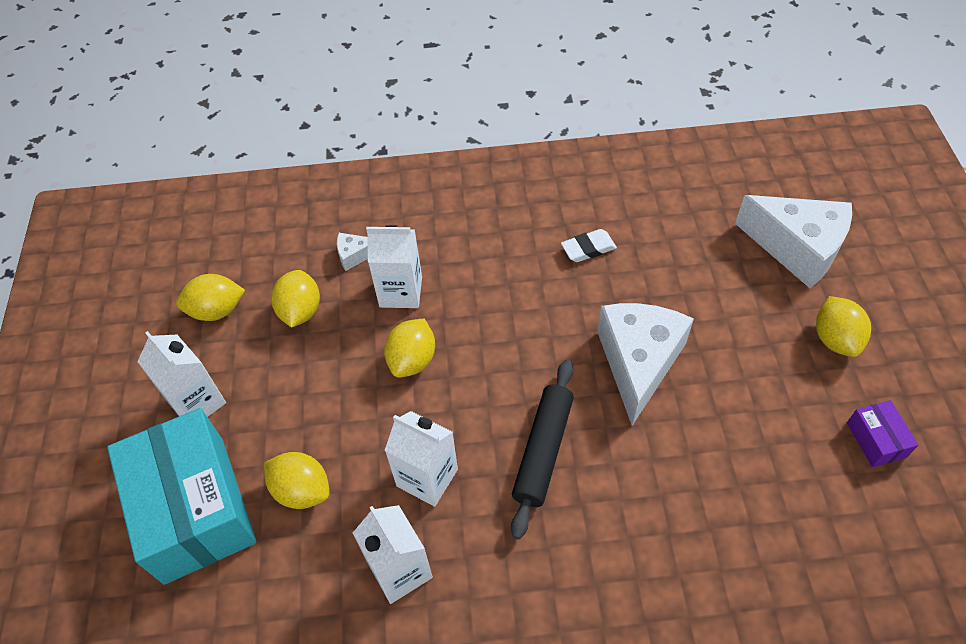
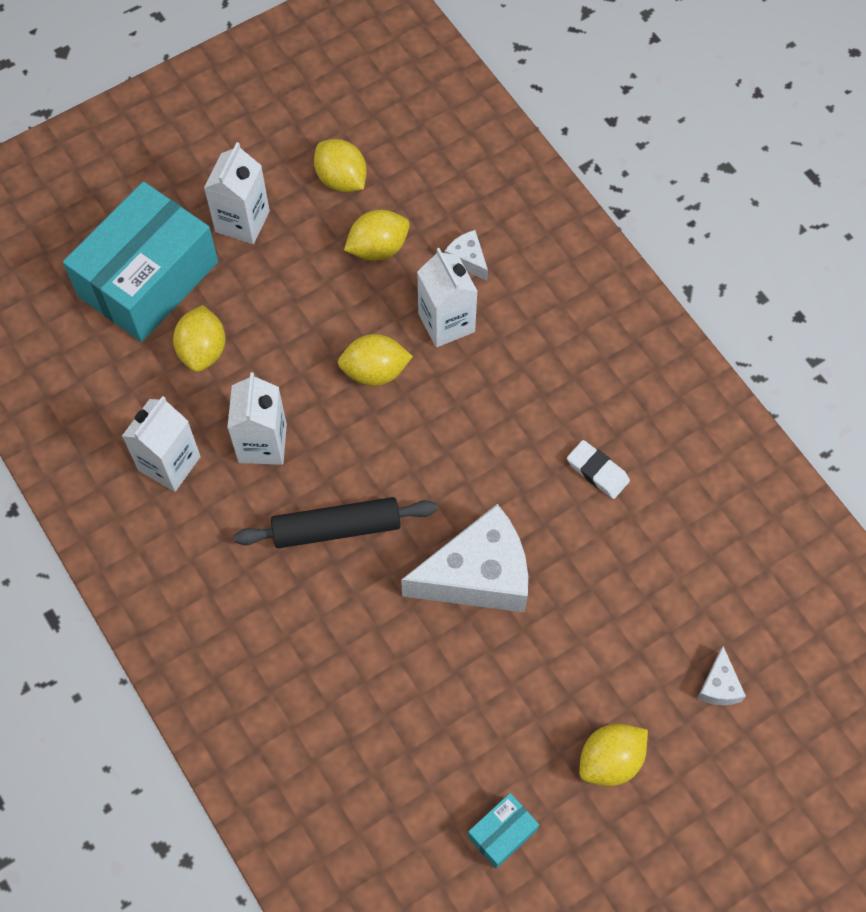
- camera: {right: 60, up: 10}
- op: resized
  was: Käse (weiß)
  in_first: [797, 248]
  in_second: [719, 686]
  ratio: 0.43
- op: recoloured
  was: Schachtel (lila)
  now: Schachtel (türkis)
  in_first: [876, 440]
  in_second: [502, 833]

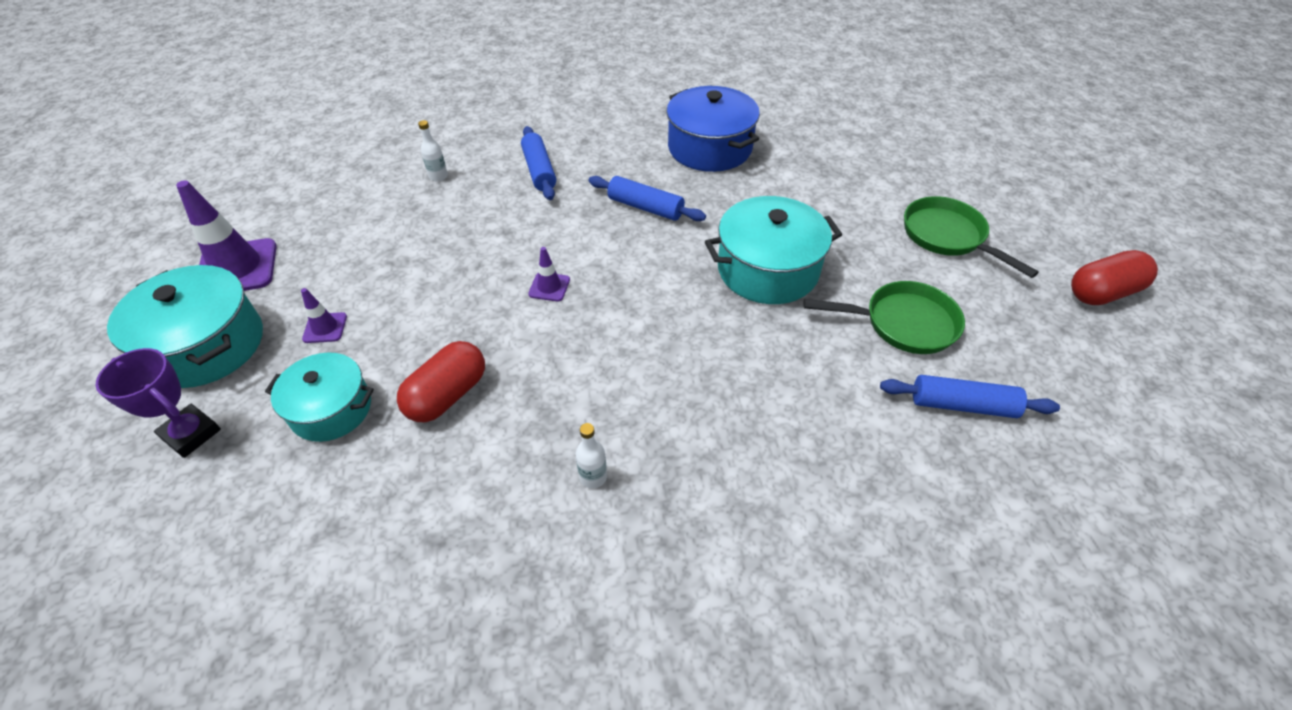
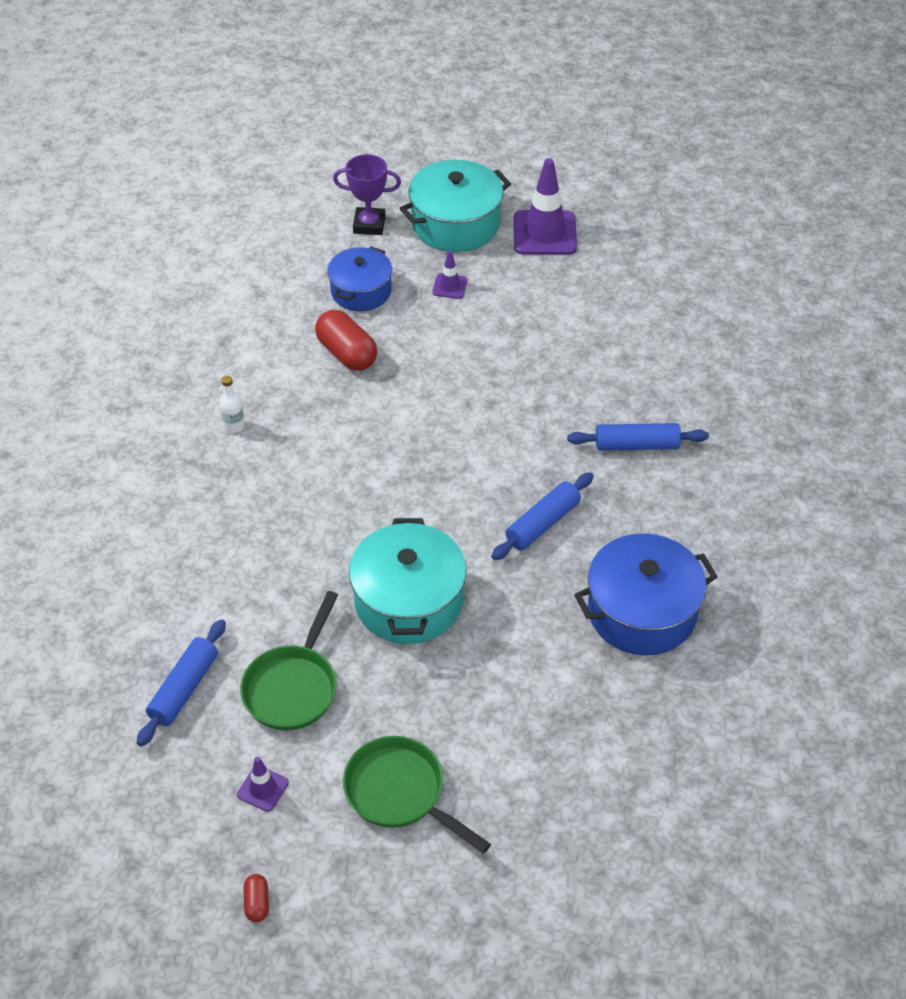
- camera: {right: 105, up: 0}
- op: removed
  was: Flasche (weiß)
  in_first: [438, 176]
- op: turned
  was: Pfanne (grün)
  in_first: [947, 236]
  in_second: [400, 793]
  clockwise: -120
- op: moved
  was: Leitkegel (lila)
  in_first: [549, 287]
  in_second: [263, 788]
- op: resized
  was: Kapsel (rot)
  in_first: [1102, 292]
  in_second: [257, 903]
  ratio: 0.48
- op: turned
  was: Pokal (lila)
  in_first: [191, 434]
  in_second: [369, 225]
  clockwise: 45
- op: recoloured
  was: Kochtopf (türkis)
  now: Kochtopf (blau)
  in_first: [331, 409]
  in_second: [361, 291]

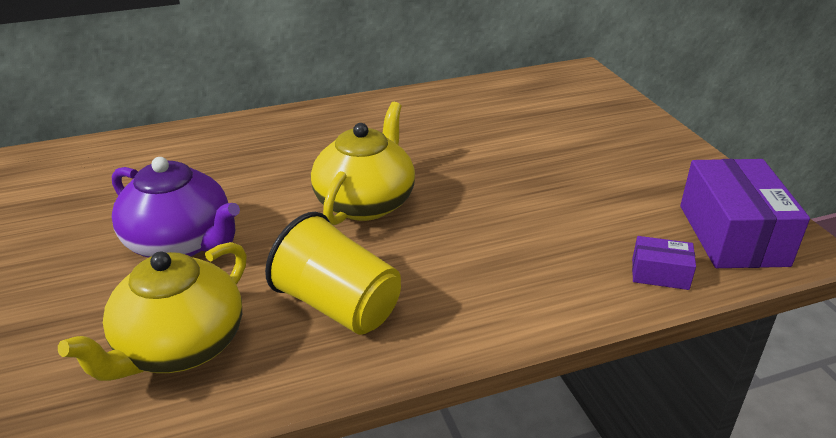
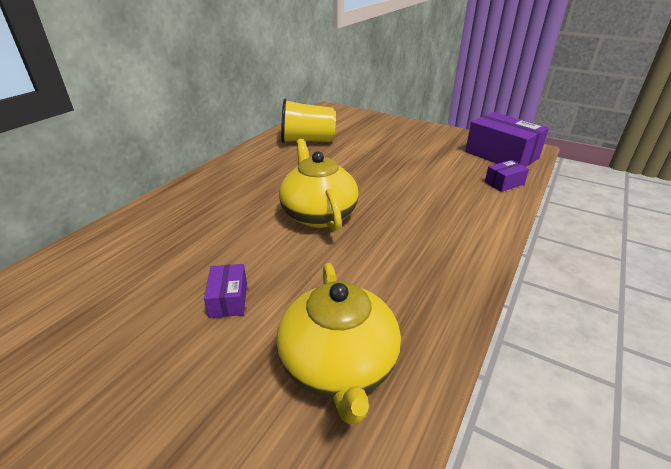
- camera: {right: -40, up: 0}
- op: replaced
  was: Teekanne (lila)
  now: Schachtel (lila)
  in_first: [181, 243]
  in_second: [228, 299]
- op: moved
  was: Becher (gelb)
  in_first: [338, 306]
  in_second: [308, 141]

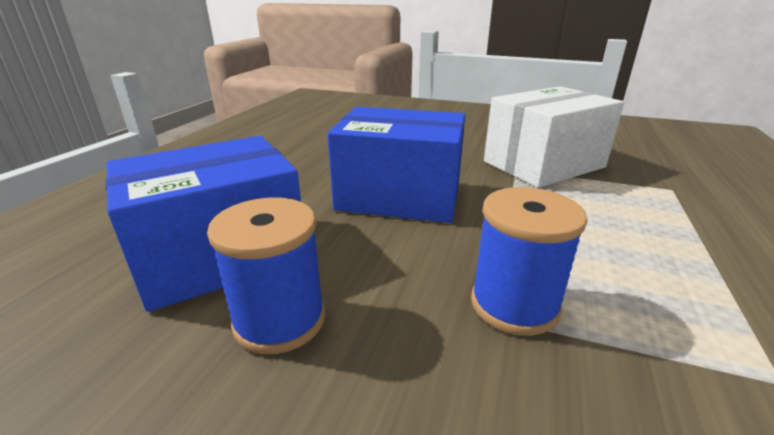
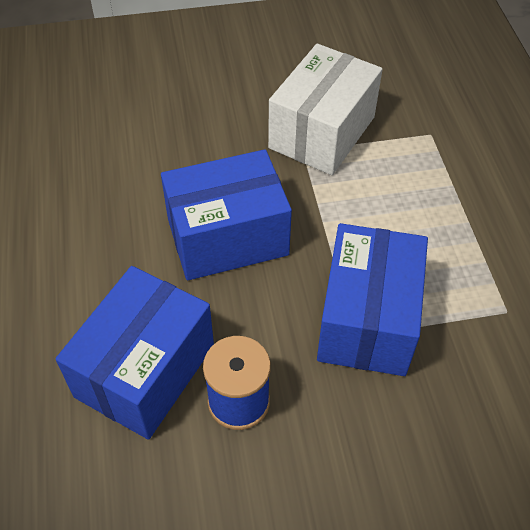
- camera: {right: -30, up: 25}
- op: replaced
  was: Garnrolle (blau)
  now: Schachtel (blau)
  in_first: [514, 305]
  in_second: [367, 320]

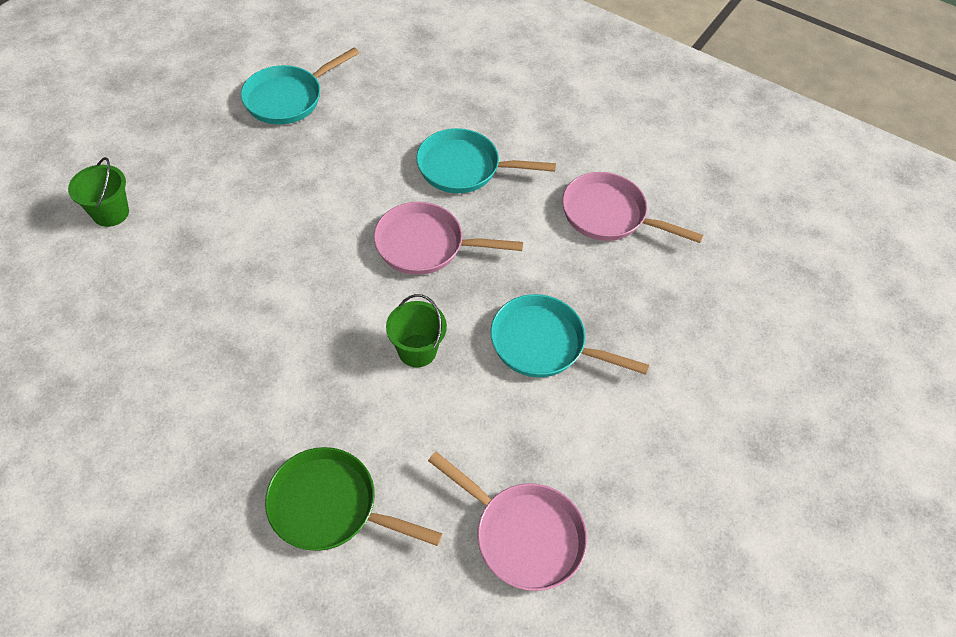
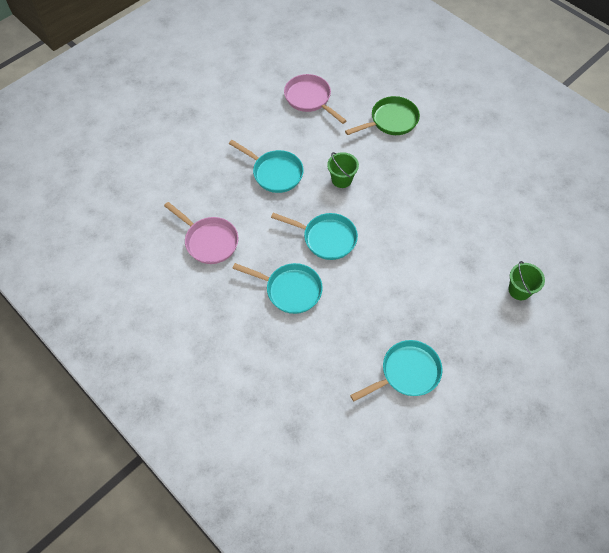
- camera: {right: -165, up: 5}
- op: recoloured
  was: Pfanne (rosa)
  now: Pfanne (türkis)
  in_first: [425, 245]
  in_second: [326, 238]
- op: turned
  was: Pfanne (grün)
  in_first: [330, 506]
  in_second: [391, 121]
  clockwise: -60

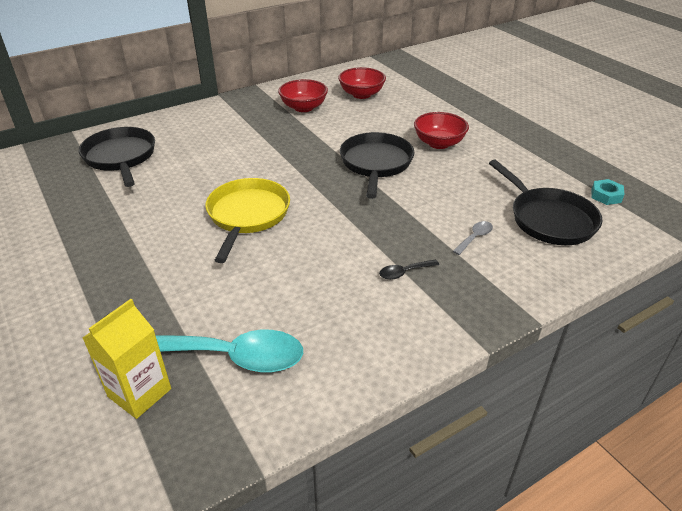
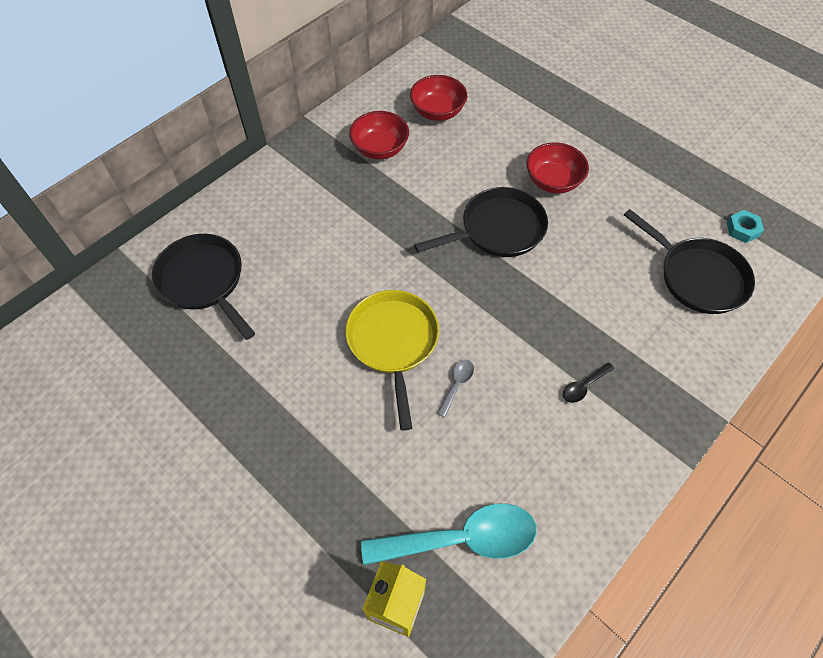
- camera: {right: -15, up: 20}
- op: turned
  was: Pfanne (schwarz)
  in_first: [376, 164]
  in_second: [498, 229]
  clockwise: 75
- op: moved
  was: Löffel (grau)
  in_first: [474, 238]
  in_second: [457, 385]

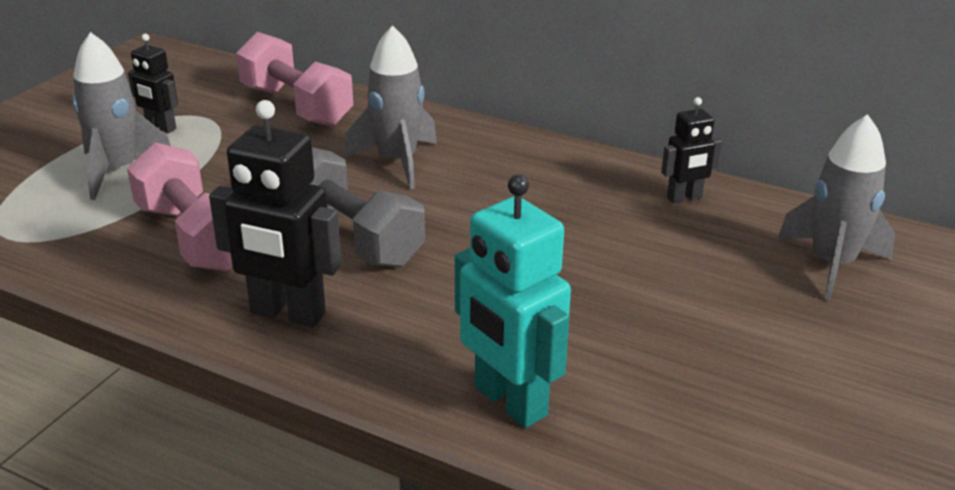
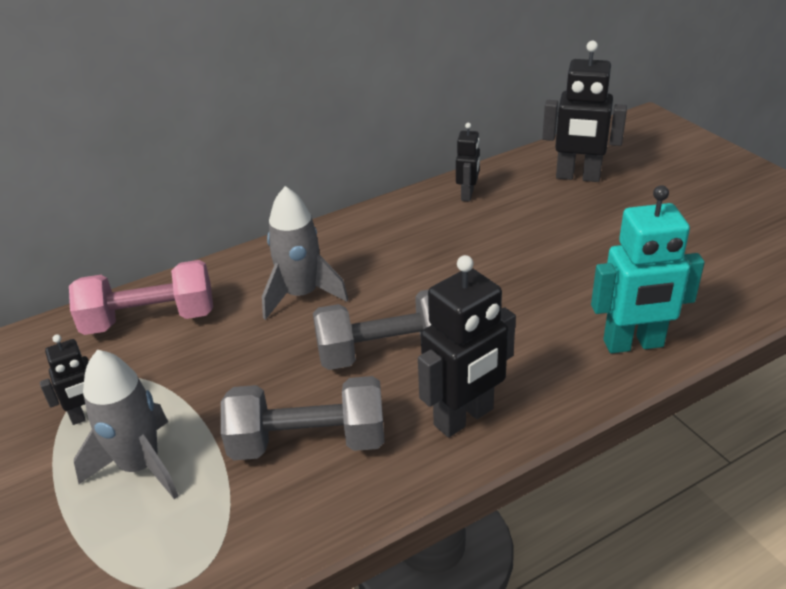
- camera: {right: -55, up: 5}
- op: replaced
  was: Rakete (grau)
  now: Roboter (schwarz)
  in_first: [831, 264]
  in_second: [578, 177]
- op: recoloured
  was: Hantel (rosa)
  now: Hantel (grau)
  in_first: [194, 237]
  in_second: [308, 442]

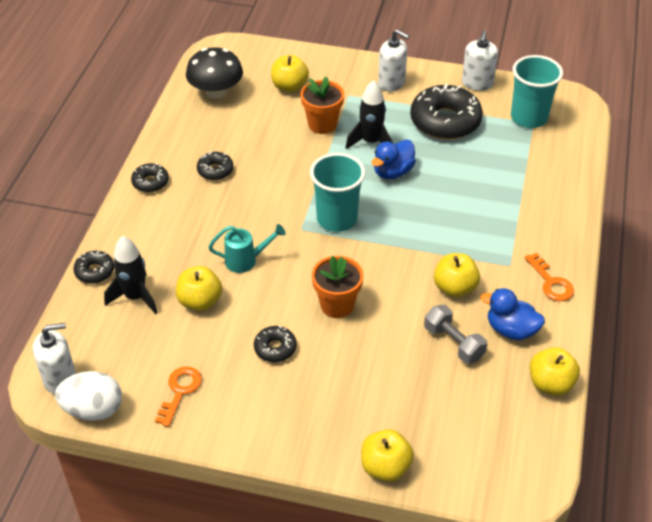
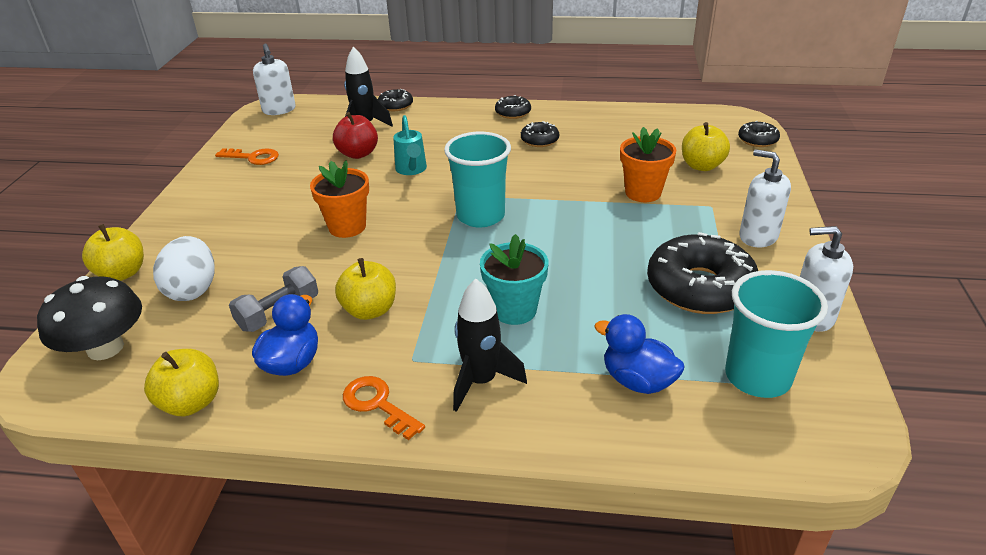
- camera: {right: 85, up: -10}
- op: turned
  was: Seifenspender (weiß)
  in_first: [391, 83]
  in_second: [758, 236]
  clockwise: 105
- op: moved
  was: Pilz (schwarz)
  in_first: [216, 92]
  in_second: [105, 348]
- op: moved
  was: Rakete (schwarz)
  in_first: [371, 142]
  in_second: [481, 381]
- op: moved
  was: Ente (blau)
  in_first: [392, 172]
  in_second: [637, 381]
- op: turned
  was: Schlüssel (orange)
  in_first: [551, 282]
  in_second: [377, 404]
  clockwise: 75
- op: recoloured
  was: Apfel (gelb)
  now: Apfel (rot)
  in_first: [200, 301]
  in_second: [358, 154]
- op: moved
  was: Donut (schwarz)
  in_first: [275, 348]
  in_second: [757, 140]
- op: moved
  was: Ei (weiß)
  in_first: [93, 409]
  in_second: [193, 290]
- op: added
  now: Blumentopf (türkis)
  in_second: [514, 310]

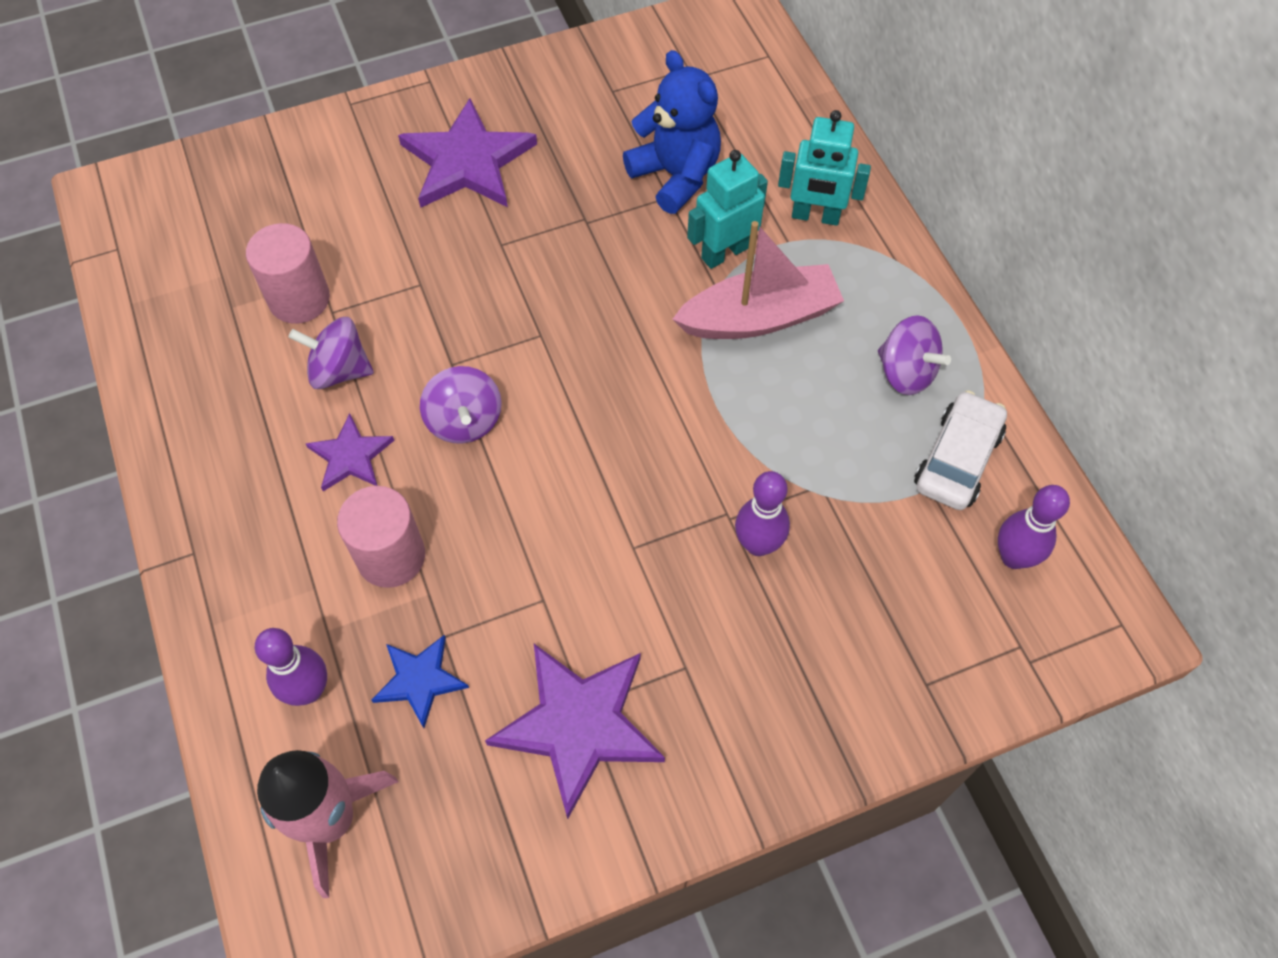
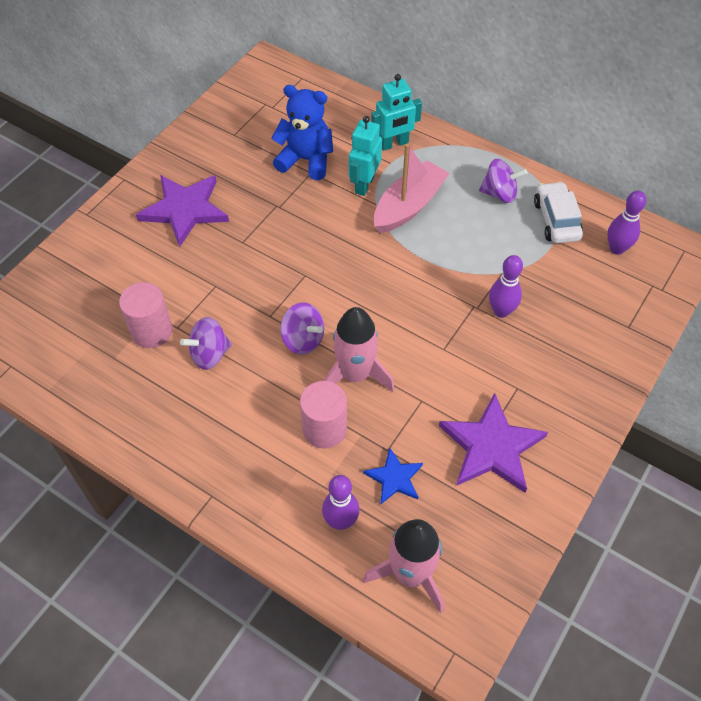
- camera: {right: -35, up: -5}
- op: removed
  was: Stern (lila)
  in_first: [350, 456]
- op: added
  now: Rakete (rosa)
  in_second: [355, 374]

